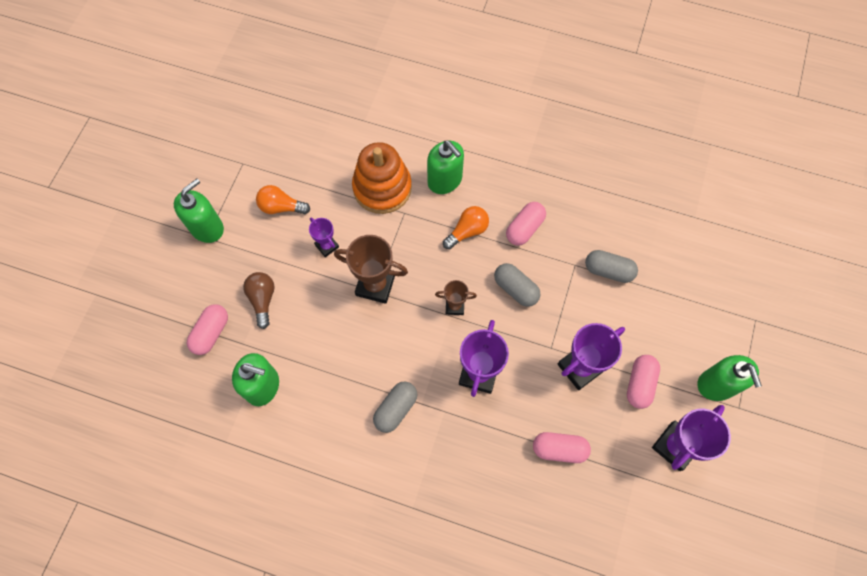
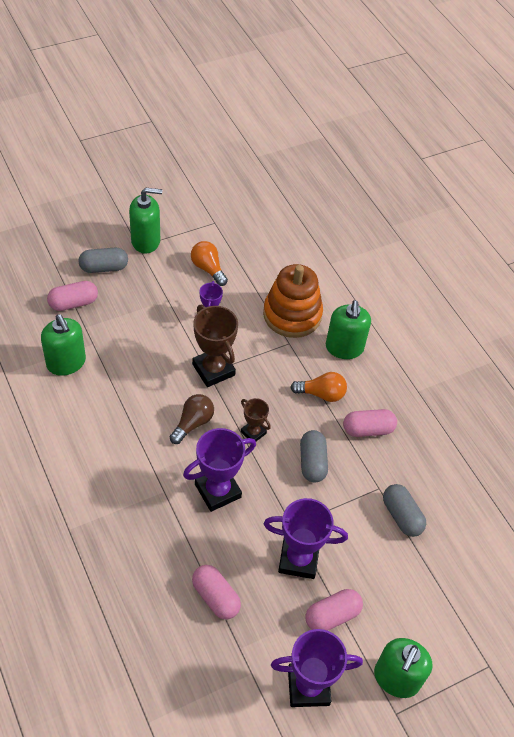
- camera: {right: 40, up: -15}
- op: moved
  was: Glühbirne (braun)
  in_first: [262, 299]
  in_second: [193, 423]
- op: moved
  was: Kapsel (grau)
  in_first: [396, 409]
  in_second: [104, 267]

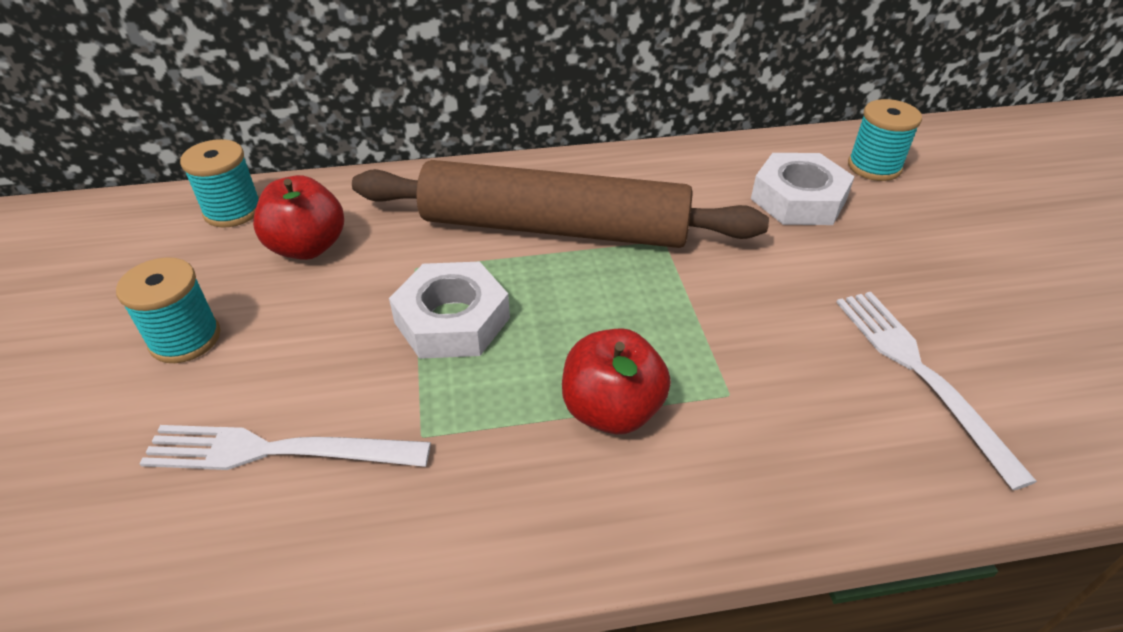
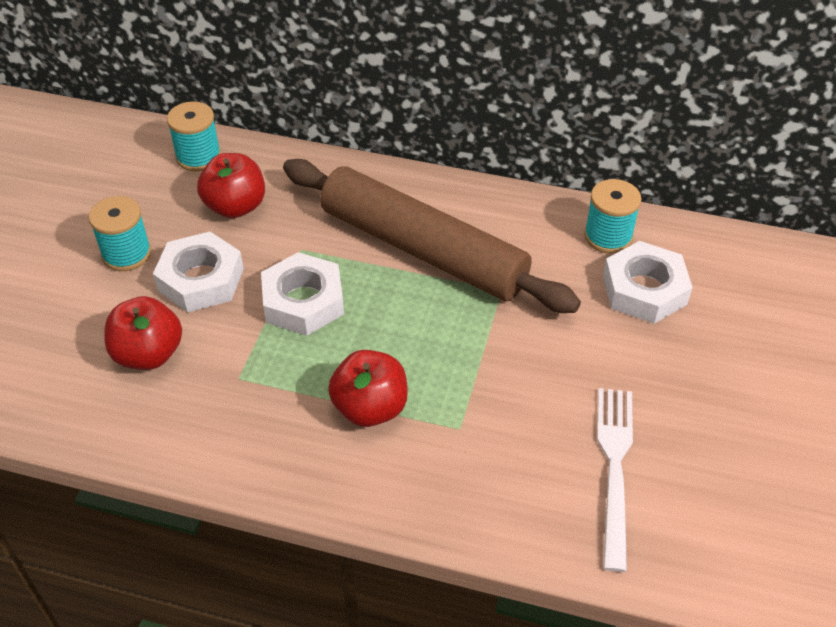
- camera: {right: 25, up: 5}
- op: moved
  was: Garnrolle (türkis)
  in_first: [874, 167]
  in_second: [608, 236]
- op: replaced
  was: Gabel (weiß)
  now: Apfel (rot)
  in_first: [277, 451]
  in_second: [149, 354]
- op: added
  now: Sechskantmutter (weiß)
  in_second: [201, 280]

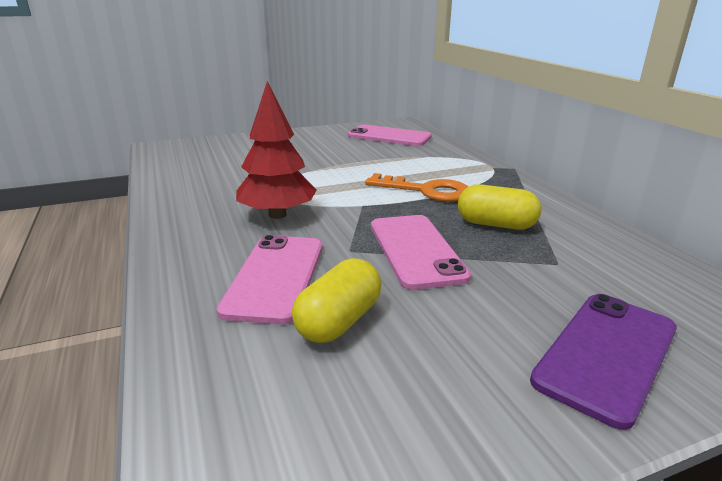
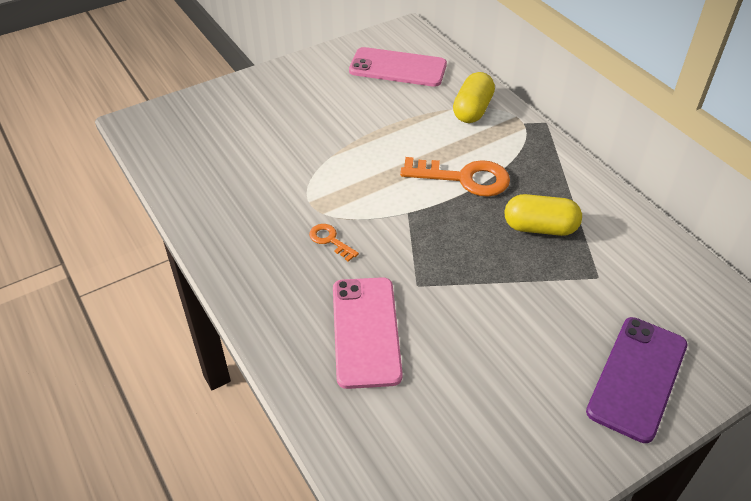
- camera: {right: -10, up: 20}
- op: replaced
  was: Baum (rot)
  now: Schlüssel (orange)
  in_first: [277, 215]
  in_second: [330, 240]
- op: removed
  was: Handy (rosa)
  in_first: [415, 250]
- op: moved
  was: Kapsel (gelb)
  in_first: [339, 321]
  in_second: [472, 110]

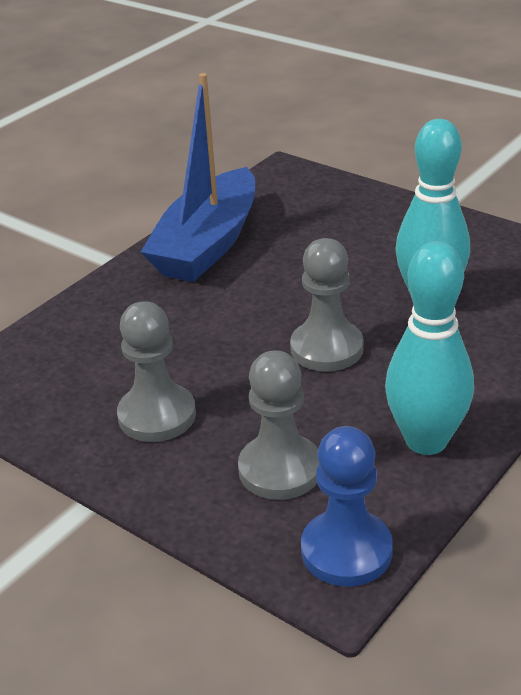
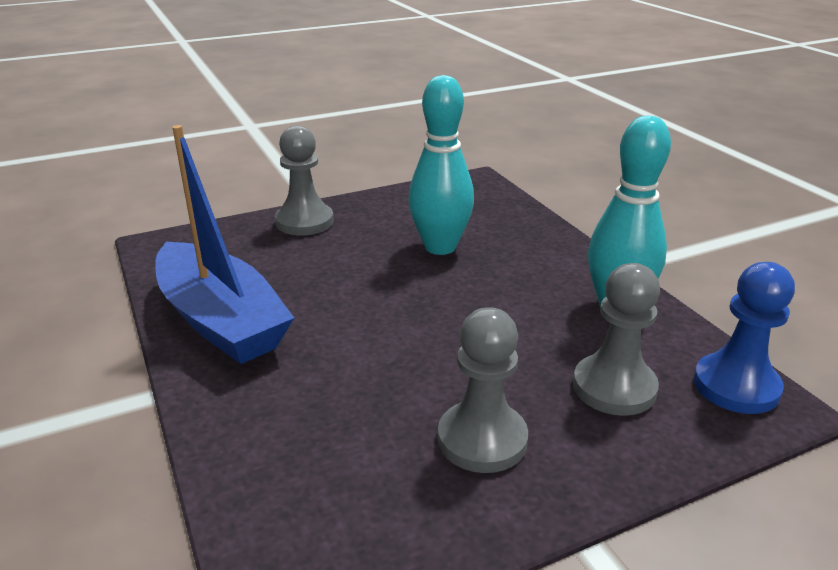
- camera: {right: -65, up: -5}
- op: moved
  was: Bauer (grau)
  in_first: [327, 348]
  in_second: [304, 222]

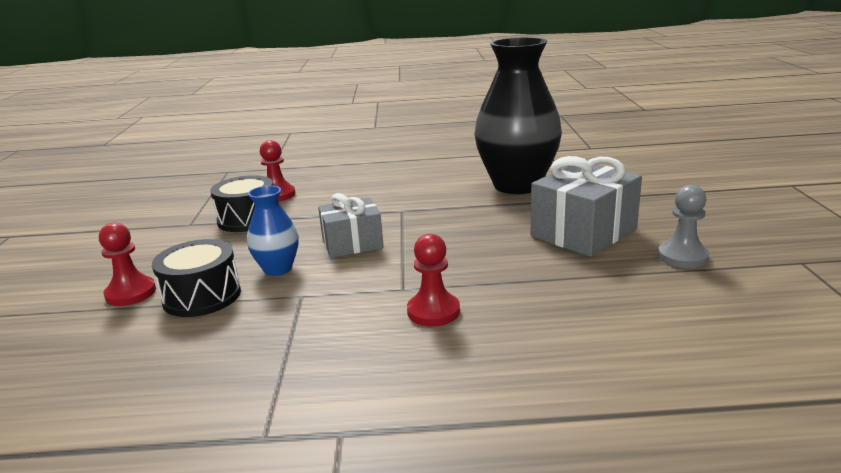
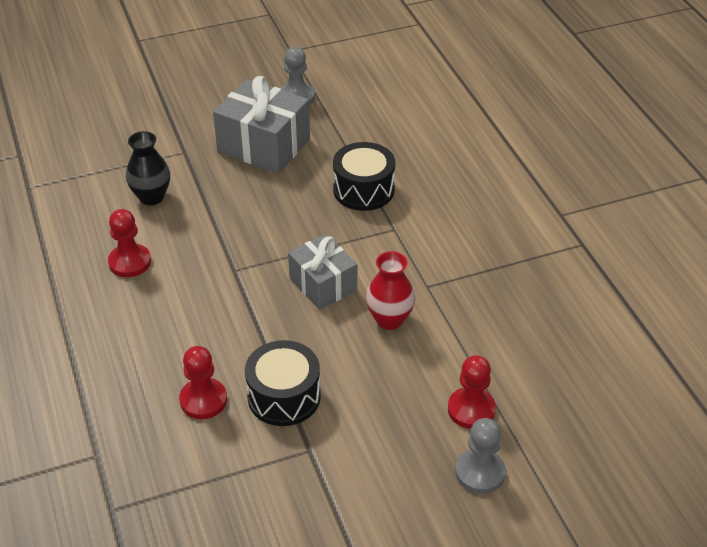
- camera: {right: -110, up: 20}
- op: resized
  was: Vase (schwarz)
  in_first: [517, 185]
  in_second: [151, 197]
  ratio: 0.47
- op: recoloured
  was: Vase (blau)
  now: Vase (rot)
  in_first: [278, 269]
  in_second: [389, 319]
- op: moved
  was: Bauer (rot)
  in_first: [433, 311]
  in_second: [130, 262]
- op: moved
  was: Trommel (schwarz)
  in_first: [202, 296]
  in_second: [363, 190]
- op: added
  now: Bauer (grau)
  in_second: [480, 472]

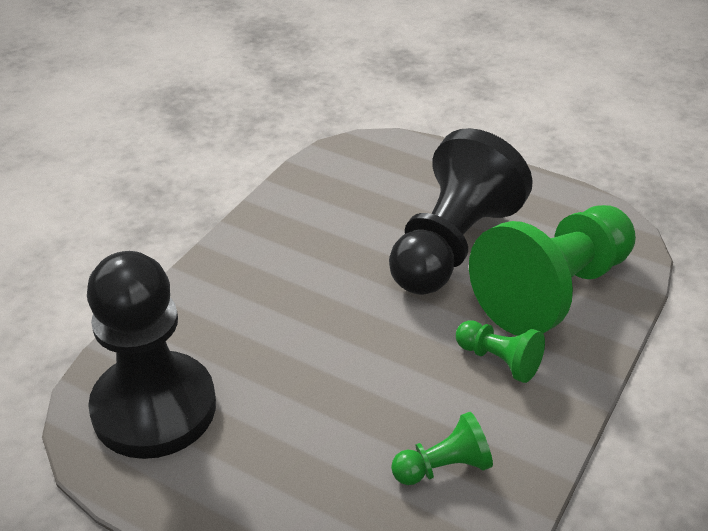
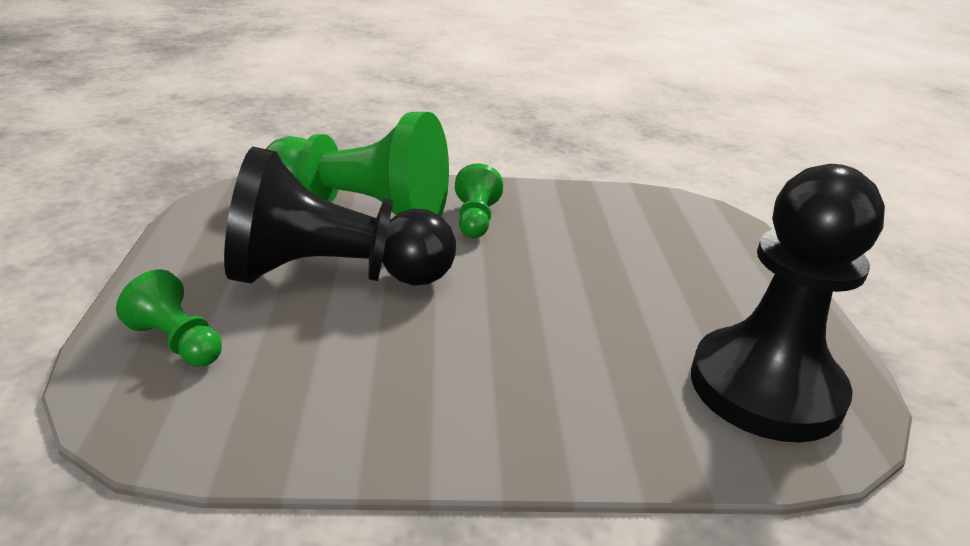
- camera: {right: -125, up: -10}
- op: moved
  was: Bauer (grün)
  in_first: [443, 467]
  in_second: [177, 342]

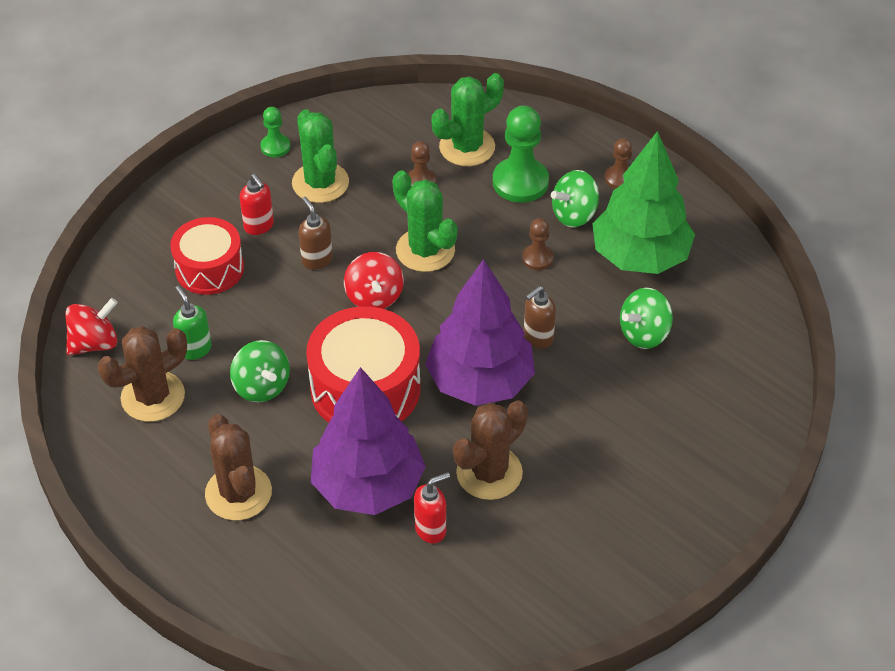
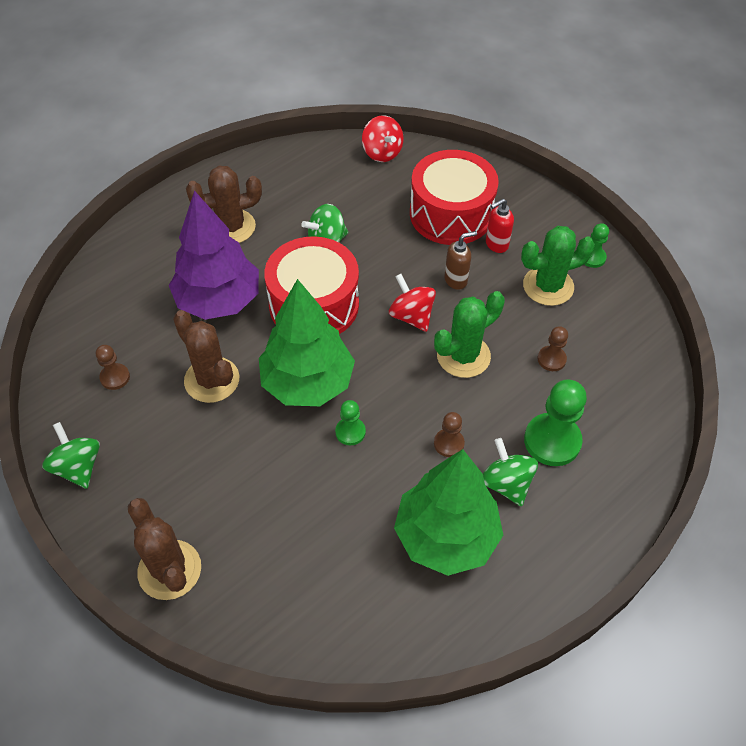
- camera: {right: 95, up: 5}
- op: removed
  was: Kaktus (grün)
  in_first: [467, 147]
- op: moved
  was: Bauer (braun)
  in_first: [619, 178]
  in_second: [115, 377]
- op: resized
  was: Trommel (rot)
  in_first: [209, 268]
  in_second: [451, 214]
  ratio: 1.51
- op: turned
  was: Kreisel (rot)
  in_first: [374, 297]
  in_second: [411, 316]
  clockwise: 60
- op: recoloured
  was: Baum (lila)
  now: Baum (grün)
  in_first: [480, 381]
  in_second: [307, 383]
- op: removed
  was: Seifenspender (grün)
  in_first: [195, 349]
- op: replaced
  was: Seifenspender (braun)
  now: Bauer (grün)
  in_first: [537, 338]
  in_second: [350, 432]
- op: moved
  was: Kreisel (grün)
  in_first: [644, 334]
  in_second: [78, 467]
- op: moved
  was: Kaktus (braun)
  in_first: [153, 397]
  in_second: [169, 570]
- op: removed
  was: Seifenspender (rot)
  in_first: [431, 529]

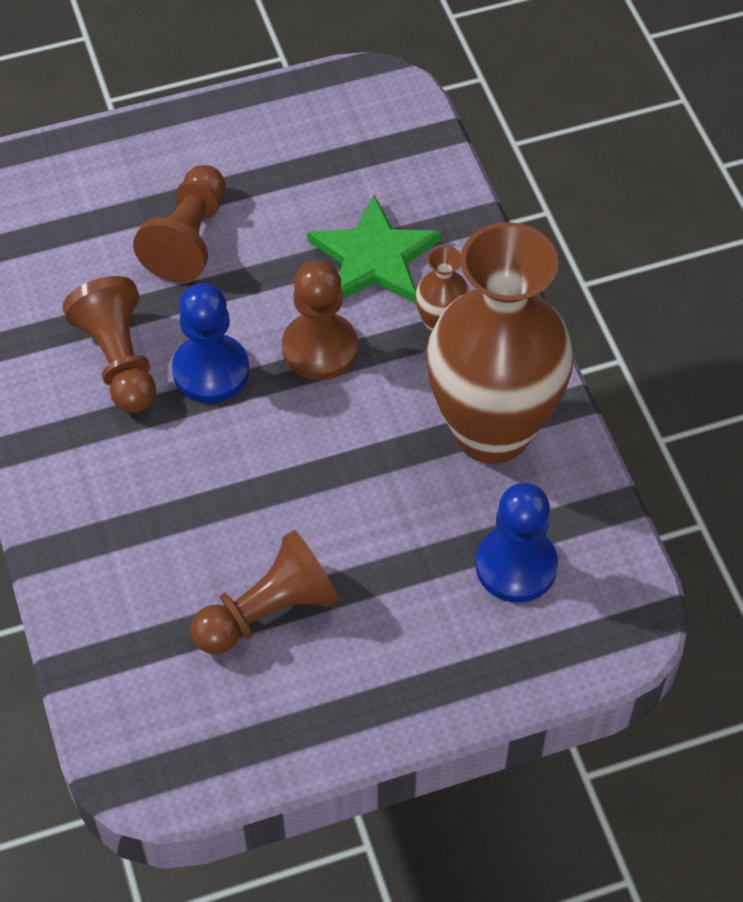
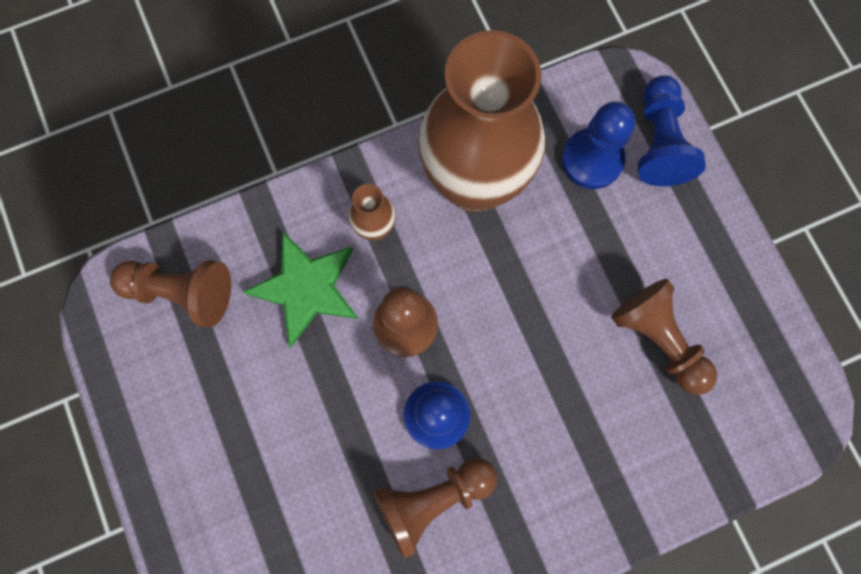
- camera: {right: -95, up: 20}
- op: moved
  was: Bauer (braun)
  in_first: [188, 238]
  in_second: [182, 292]
- op: added
  now: Bauer (blau)
  in_second: [659, 142]

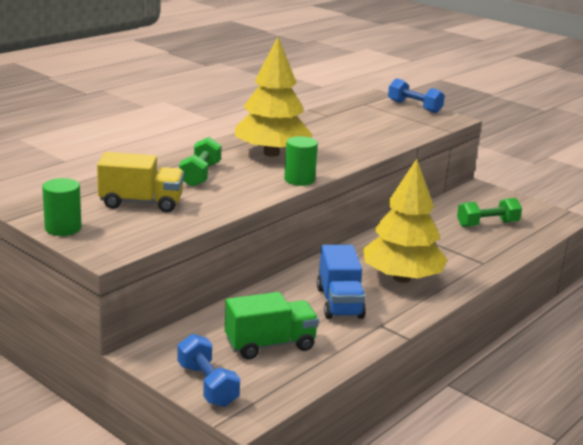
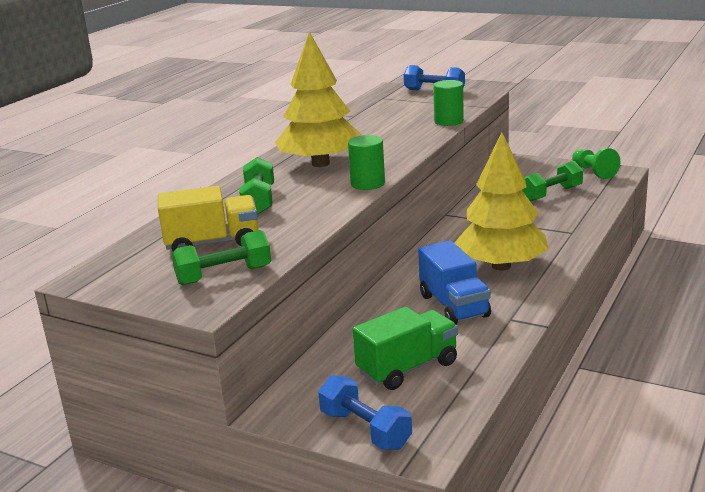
- camera: {right: -10, up: 0}
- op: moved
  was: Vollzylinder (grün)
  in_first: [63, 228]
  in_second: [449, 121]
- op: added
  now: Bauer (grün)
  in_second: [593, 172]
- op: added
  now: Hantel (grün)
  in_second: [224, 275]

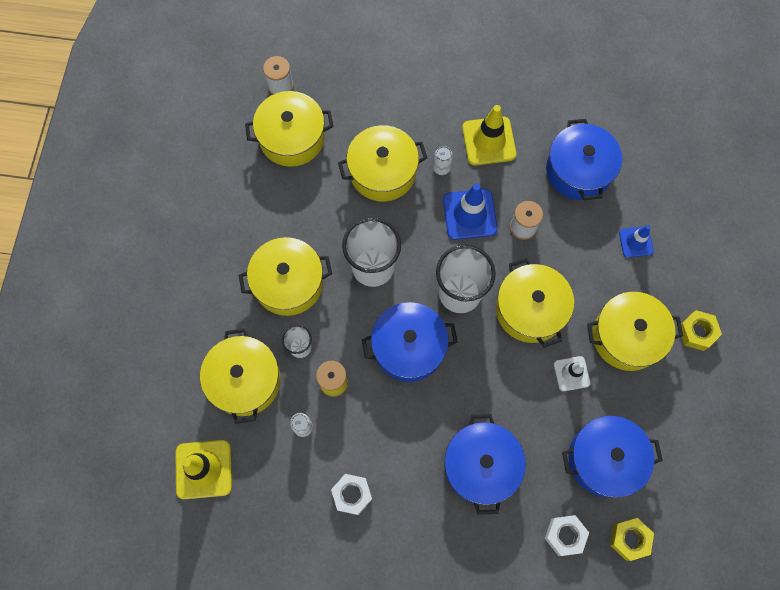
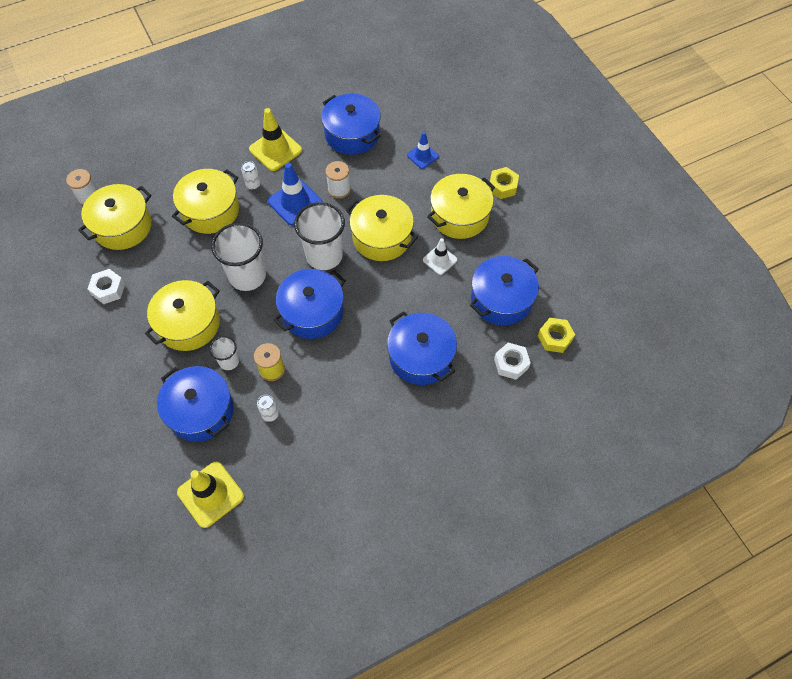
- camera: {right: -35, up: -10}
- op: recoloured
  was: Kochtopf (gelb)
  now: Kochtopf (blau)
  in_first: [245, 380]
  in_second: [200, 411]
- op: moved
  was: Sechskantmutter (weiß)
  in_first: [352, 494]
  in_second: [108, 289]

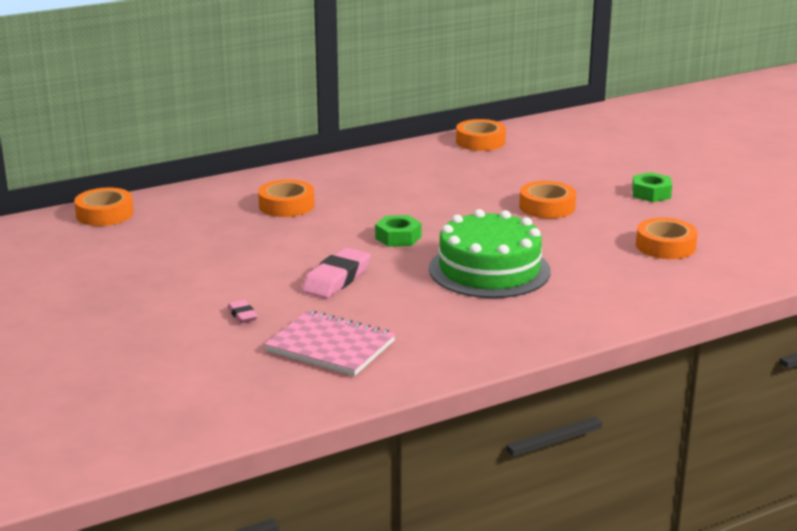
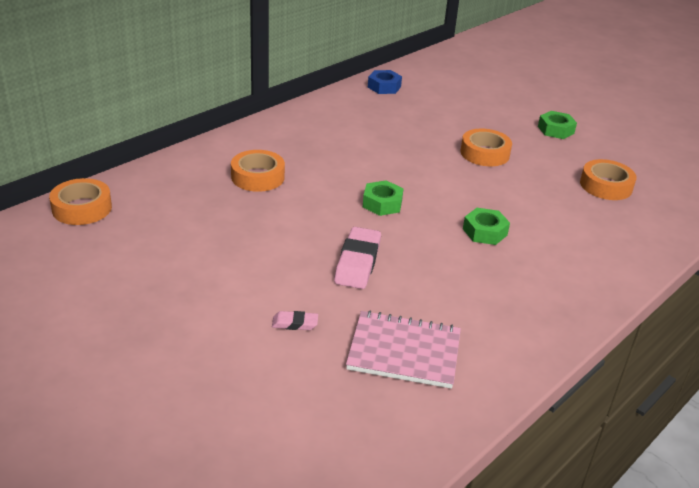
- camera: {right: -20, up: 10}
- op: replaced
  was: Klebeband (orange)
  now: Sechskantmutter (blau)
  in_first: [480, 141]
  in_second: [384, 87]
- op: replaced
  was: Kuchen (grün)
  now: Sechskantmutter (grün)
  in_first: [489, 270]
  in_second: [484, 232]
- op: turned
  was: Radiergummi (rosa)
  in_first: [242, 315]
  in_second: [295, 324]
  clockwise: -45

